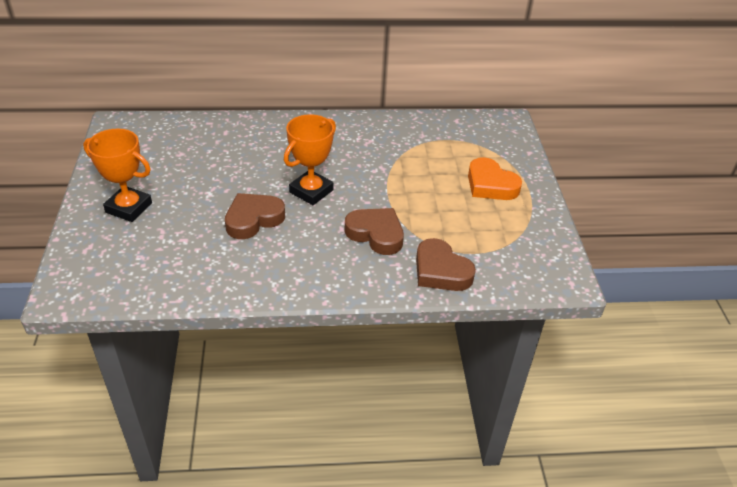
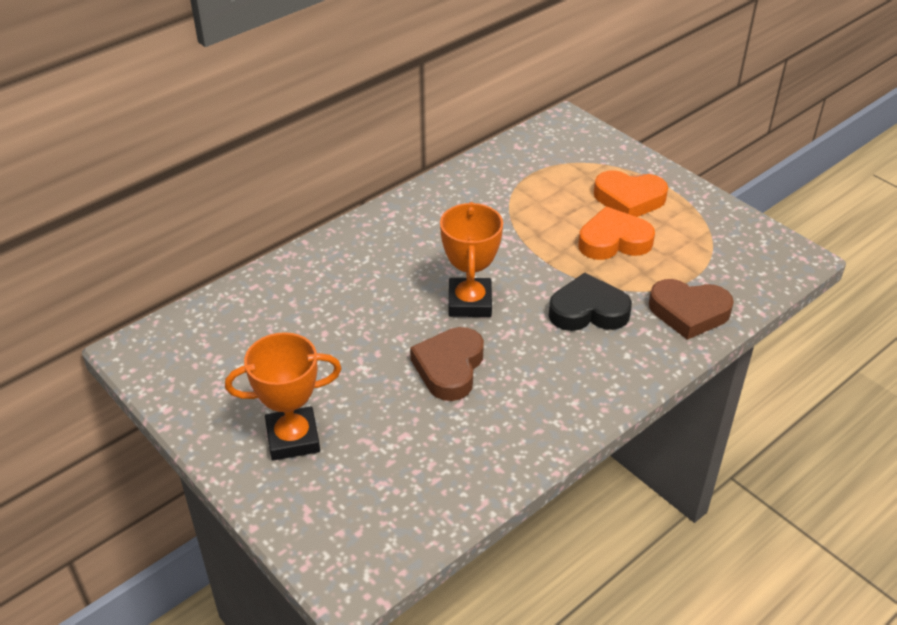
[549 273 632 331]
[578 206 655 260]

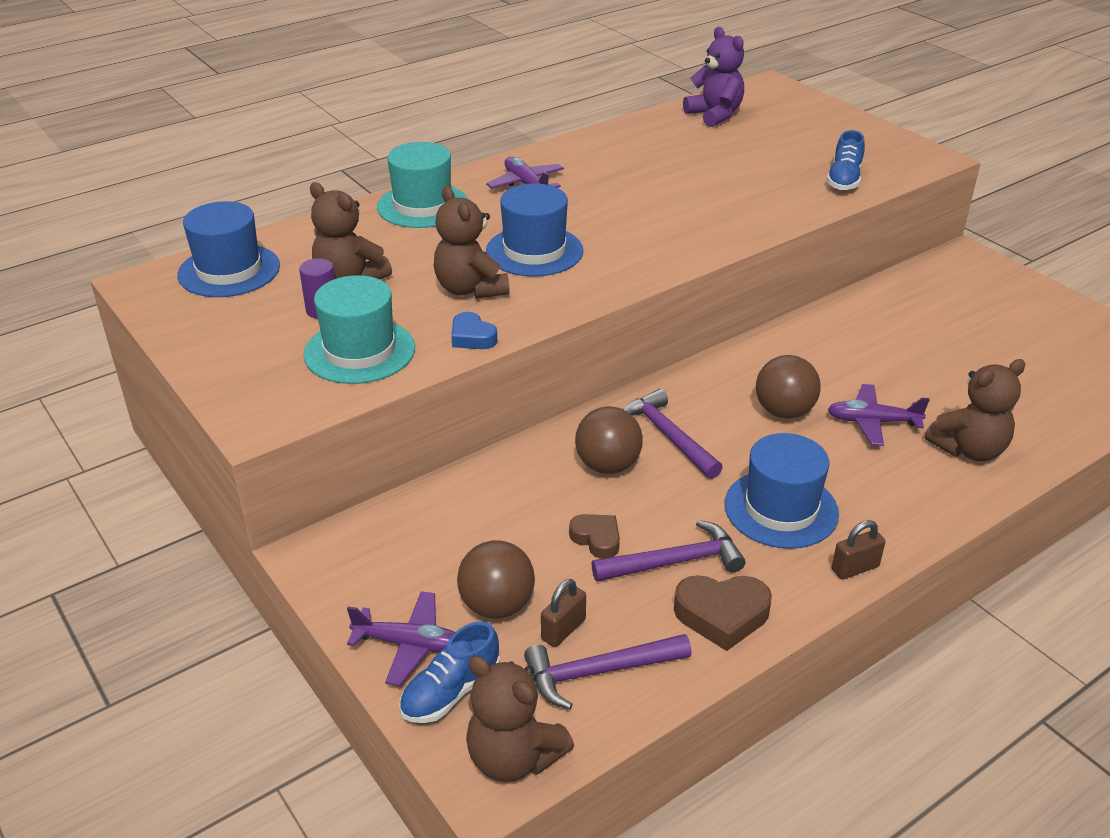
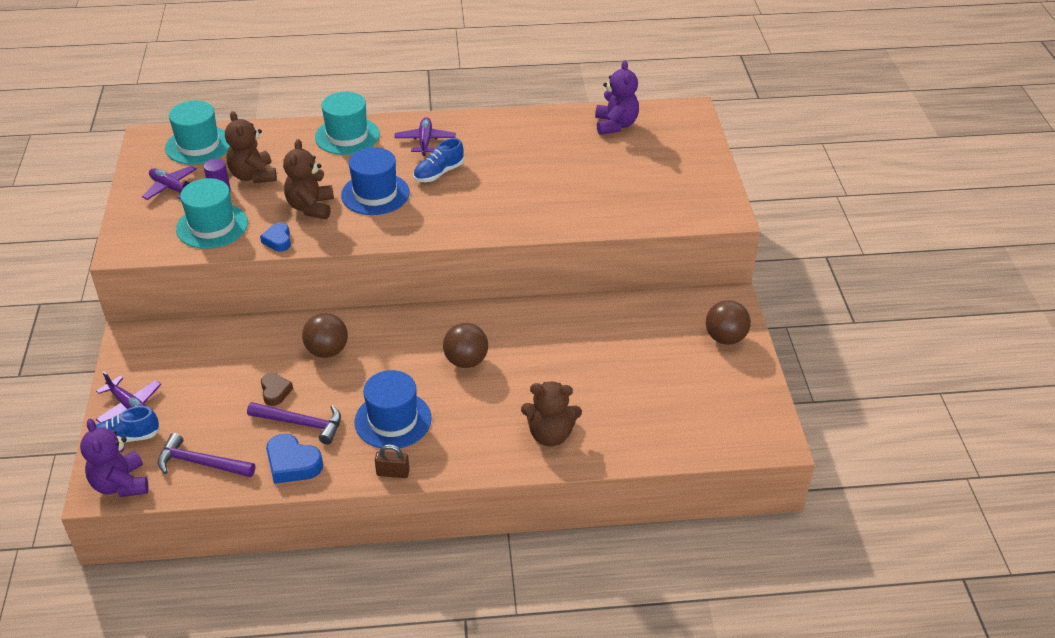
[80 419 149 497]
[142 166 197 200]
[165 101 230 165]
[266 434 323 484]
[413 138 464 182]
[706 300 751 345]
[541 579 586 647] (first image)
[623 389 723 479] (first image)

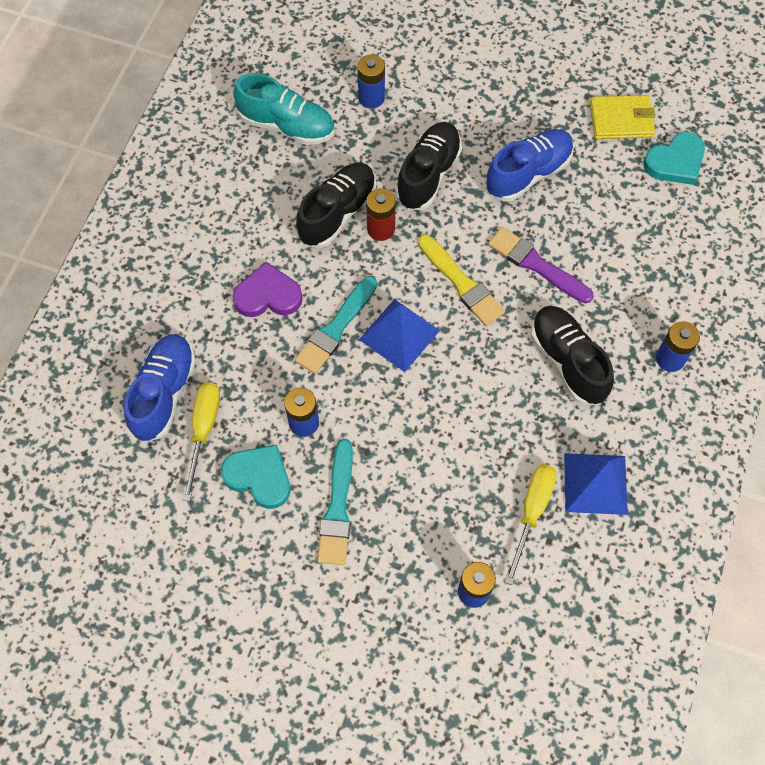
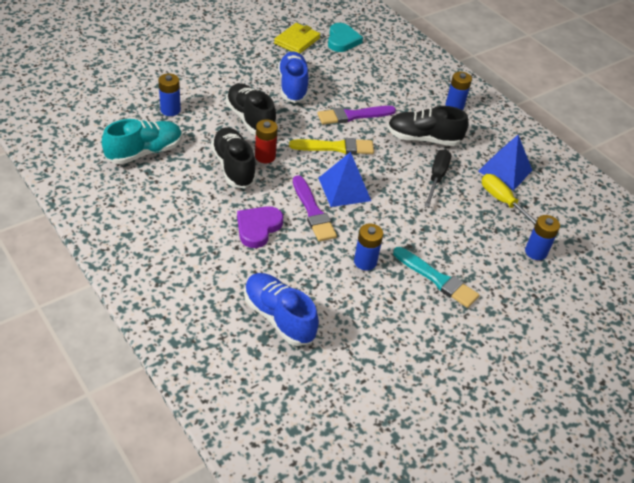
[293 175 337 241]
[424 149 451 207]
[183 382 220 501] (first image)
[221 445 290 509] (first image)

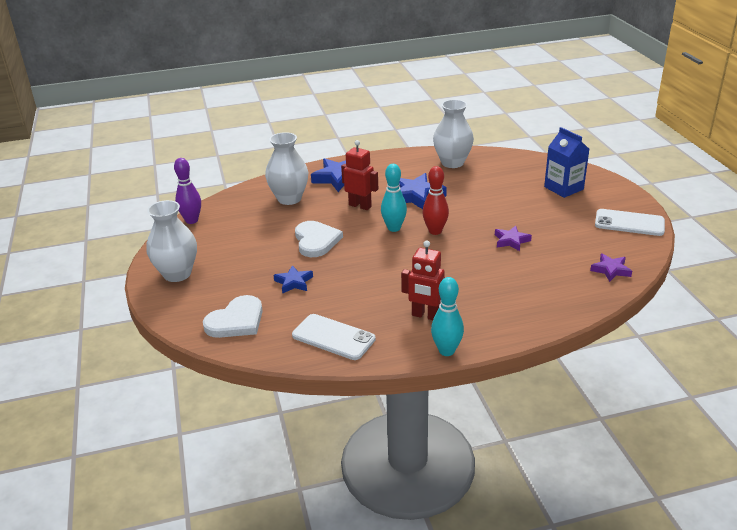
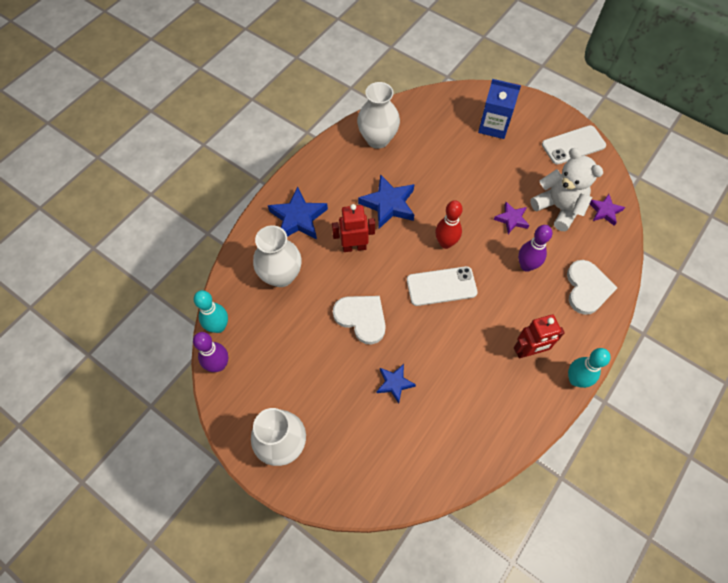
[194 290 228 333]
[407 266 478 306]
[518 225 553 272]
[530 148 603 231]
[567 260 618 315]

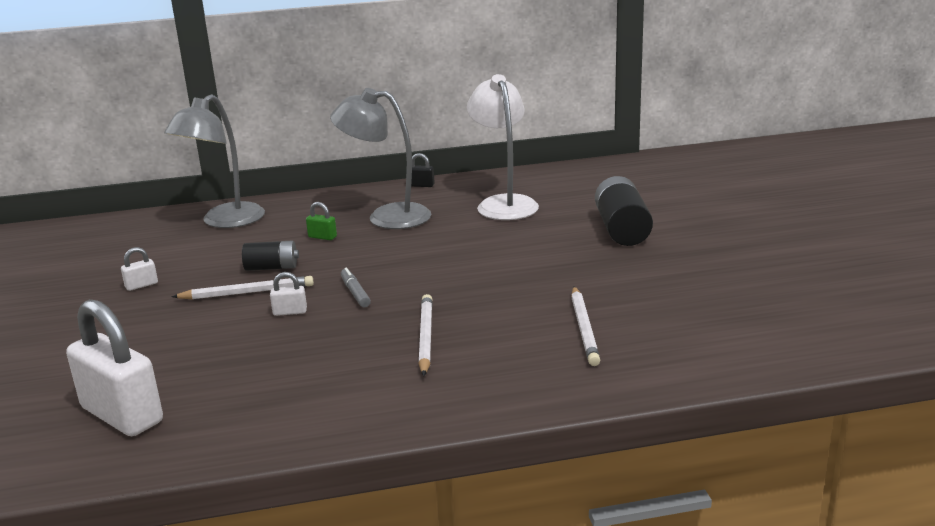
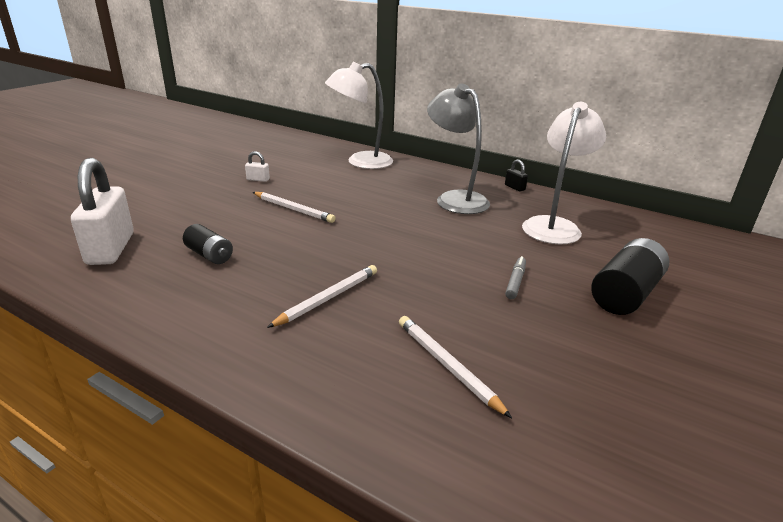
[183 224 233 264]
[325 62 393 169]
[399 316 512 418]
[505 256 526 299]
[270 272 307 316] (first image)
[306 202 337 240] (first image)

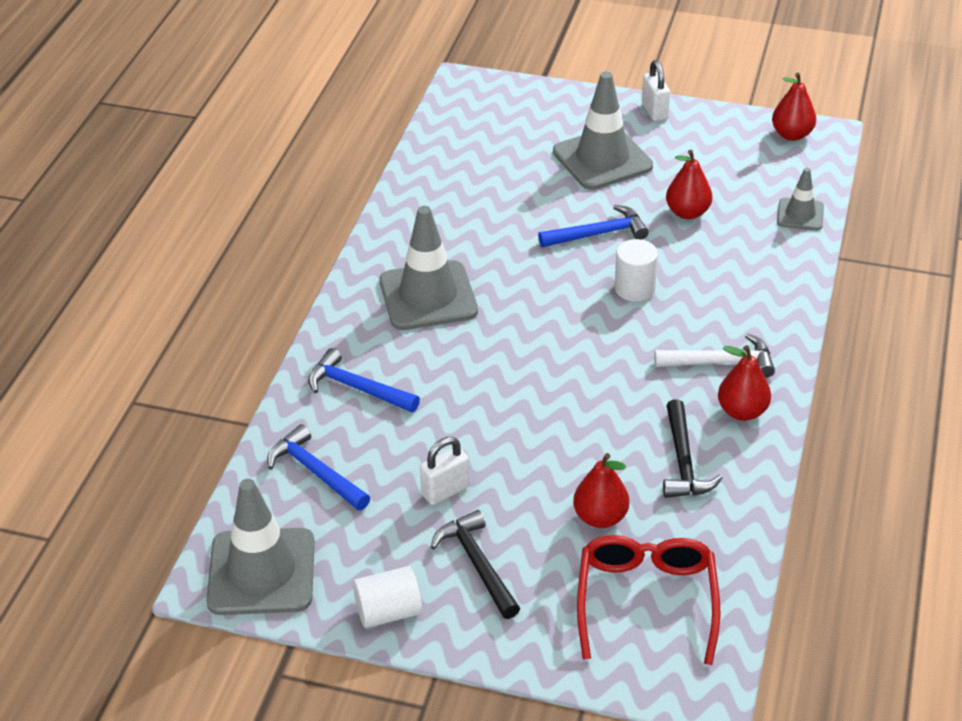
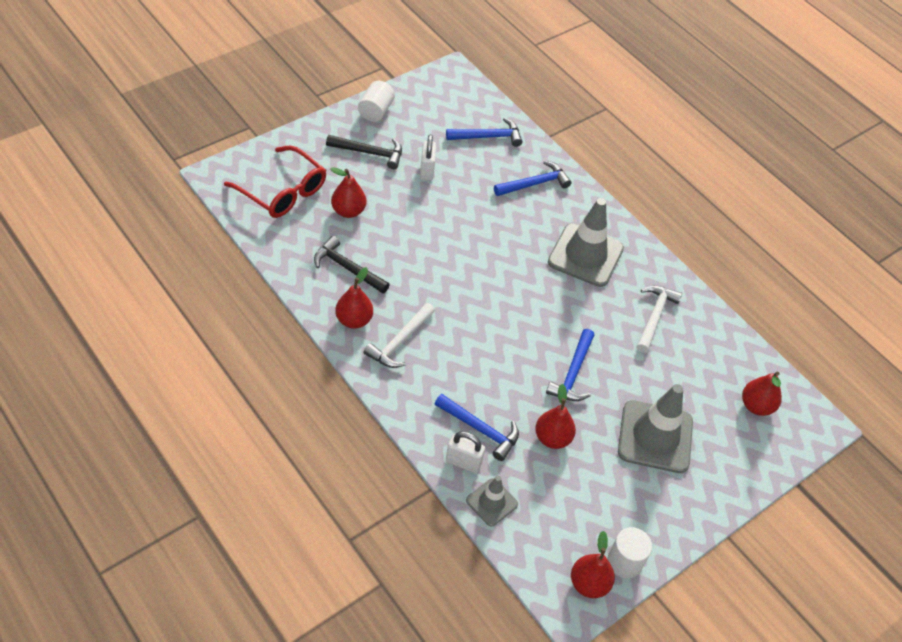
[435 394 519 461]
[446 431 485 473]
[607 527 652 578]
[637 285 682 353]
[742 371 782 416]
[206 479 315 615] (first image)

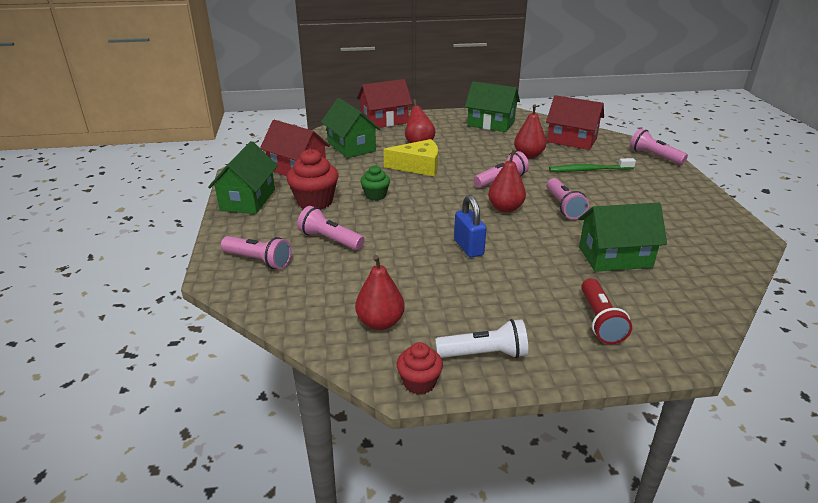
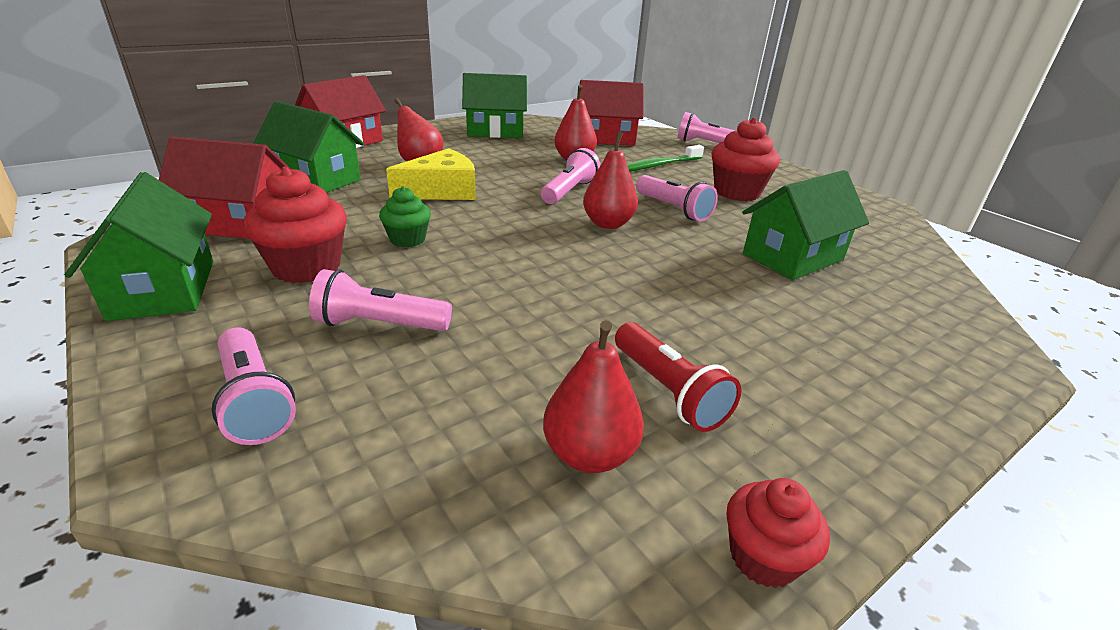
[212 328 296 445]
[615 322 741 432]
[711 117 780 201]
[435 319 528 358] (first image)
[454 195 486 258] (first image)

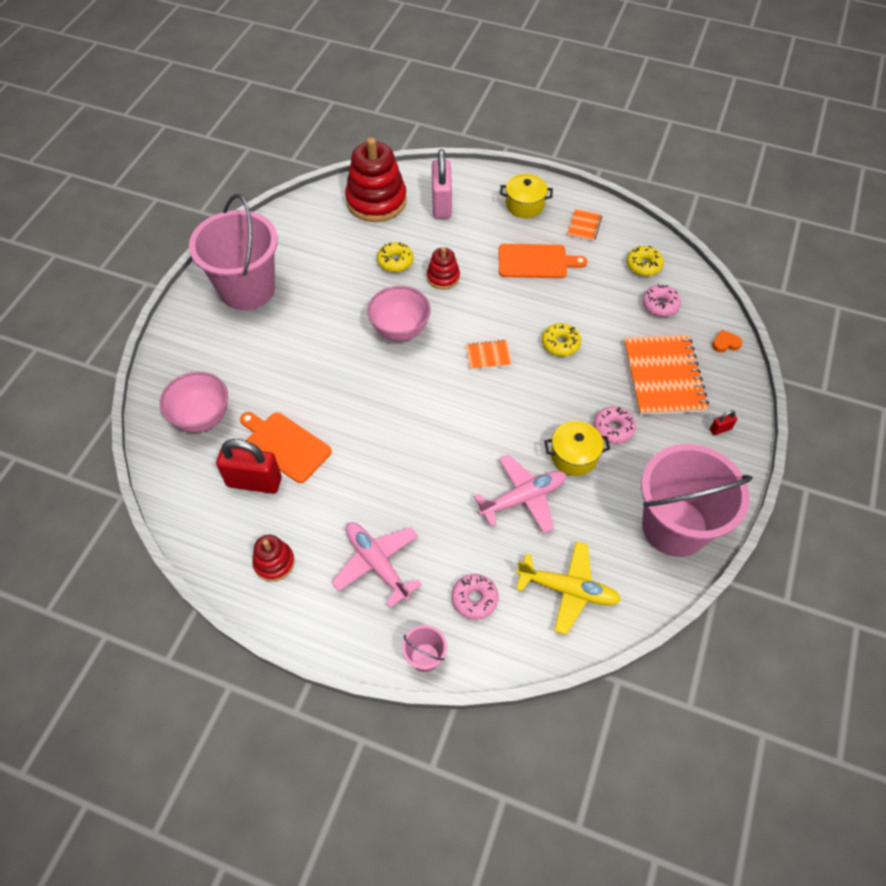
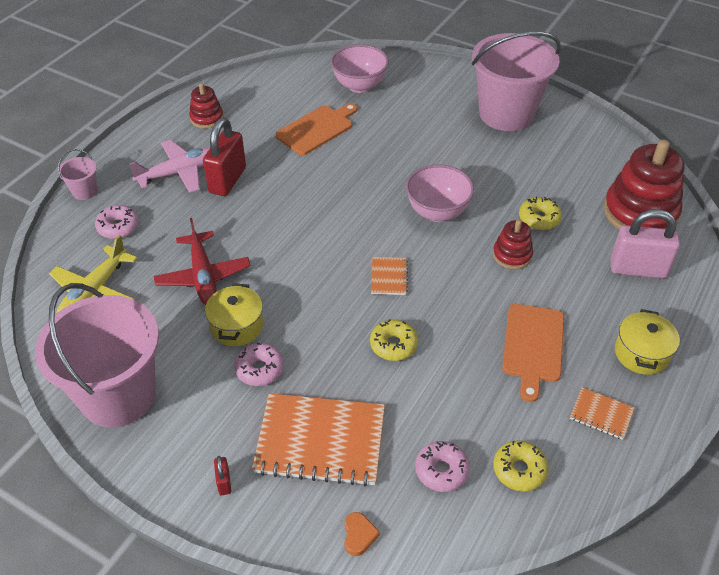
[154 218 251 305]
[203 118 246 196]

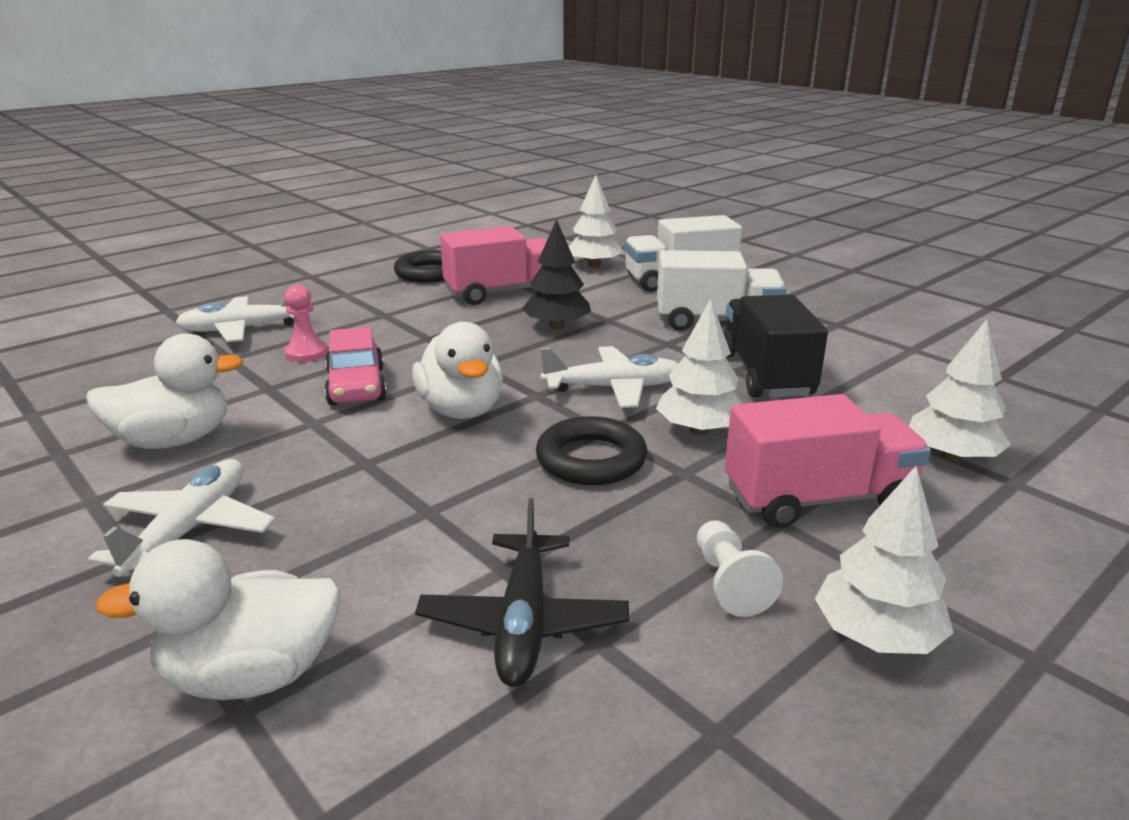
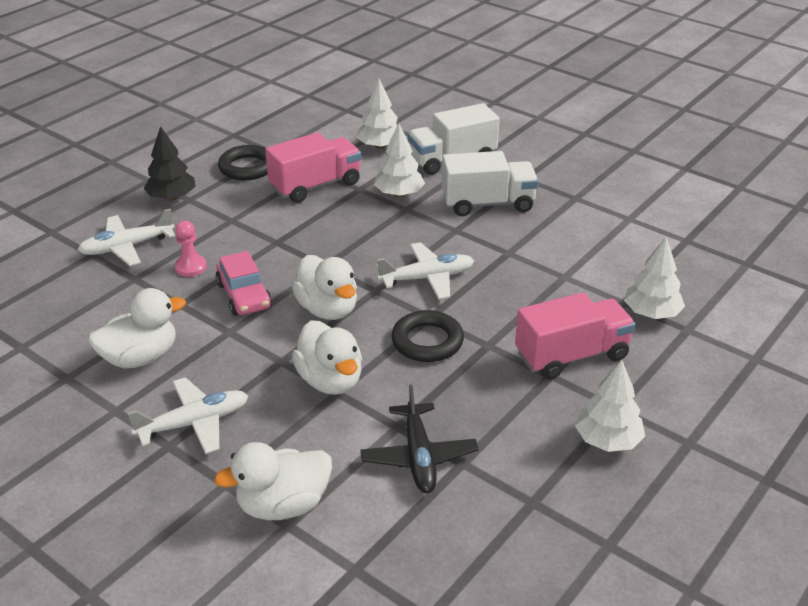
[127 377 248 454]
[143 126 196 201]
[292 320 362 395]
[374 124 425 197]
[697 520 783 617] (first image)
[723 295 828 398] (first image)

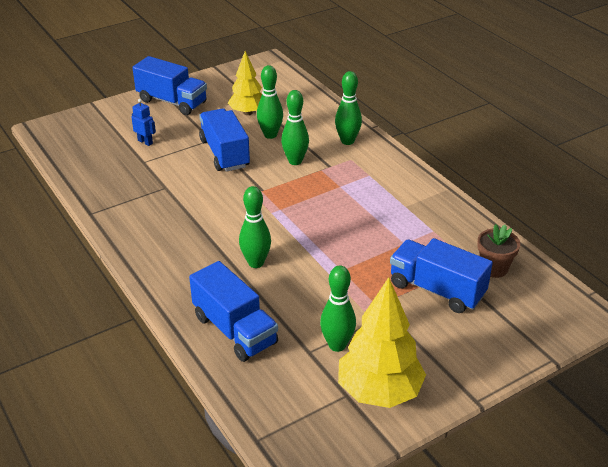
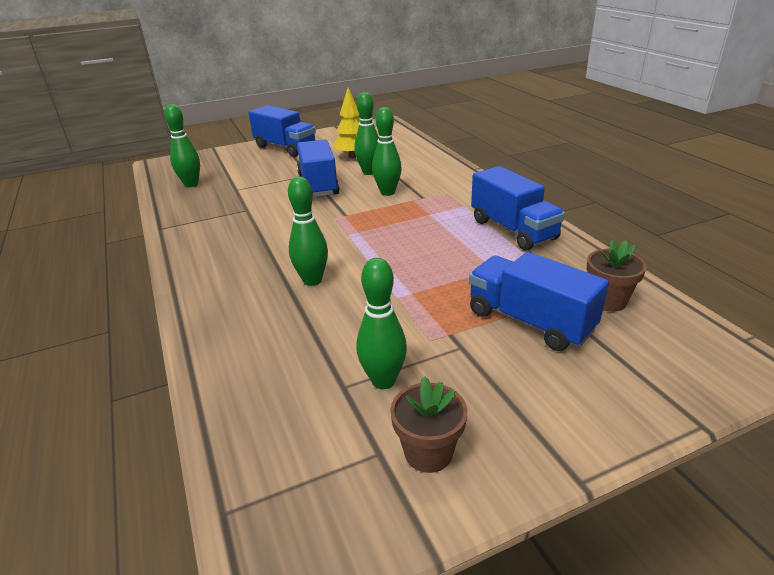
[164 104 200 187]
[390 376 467 473]
[471 166 565 250]
[132 99 156 146] (first image)

